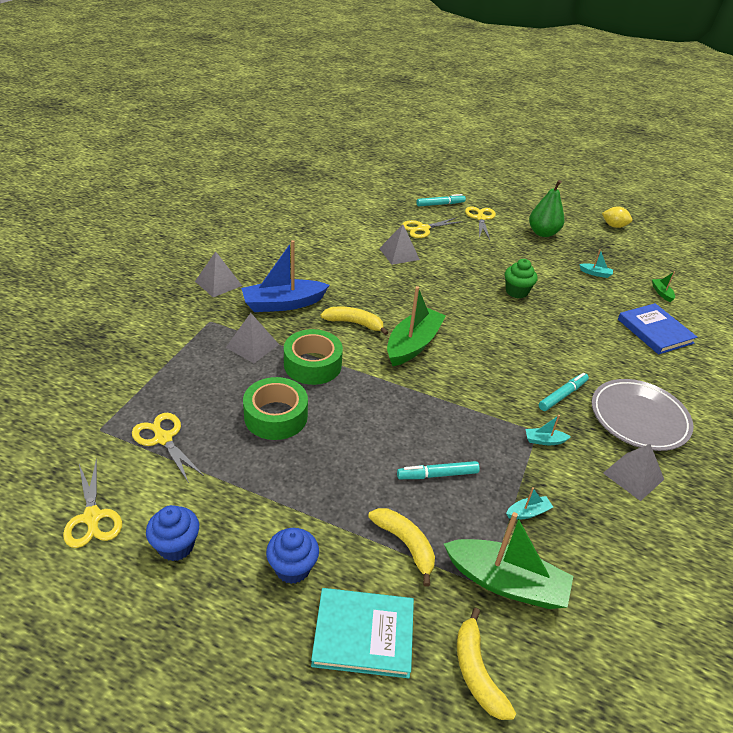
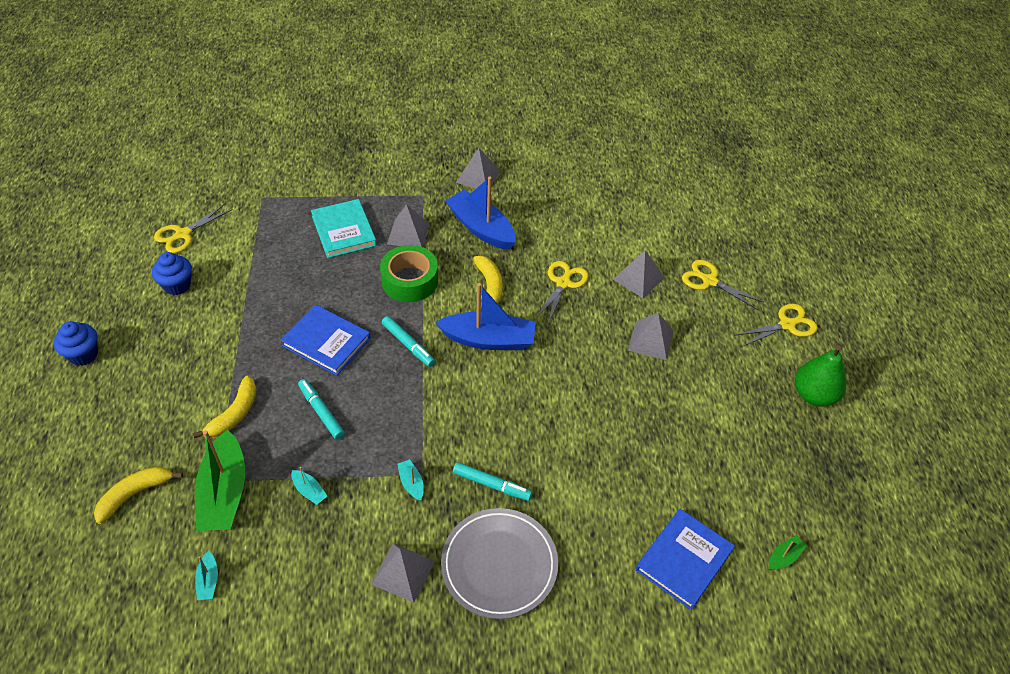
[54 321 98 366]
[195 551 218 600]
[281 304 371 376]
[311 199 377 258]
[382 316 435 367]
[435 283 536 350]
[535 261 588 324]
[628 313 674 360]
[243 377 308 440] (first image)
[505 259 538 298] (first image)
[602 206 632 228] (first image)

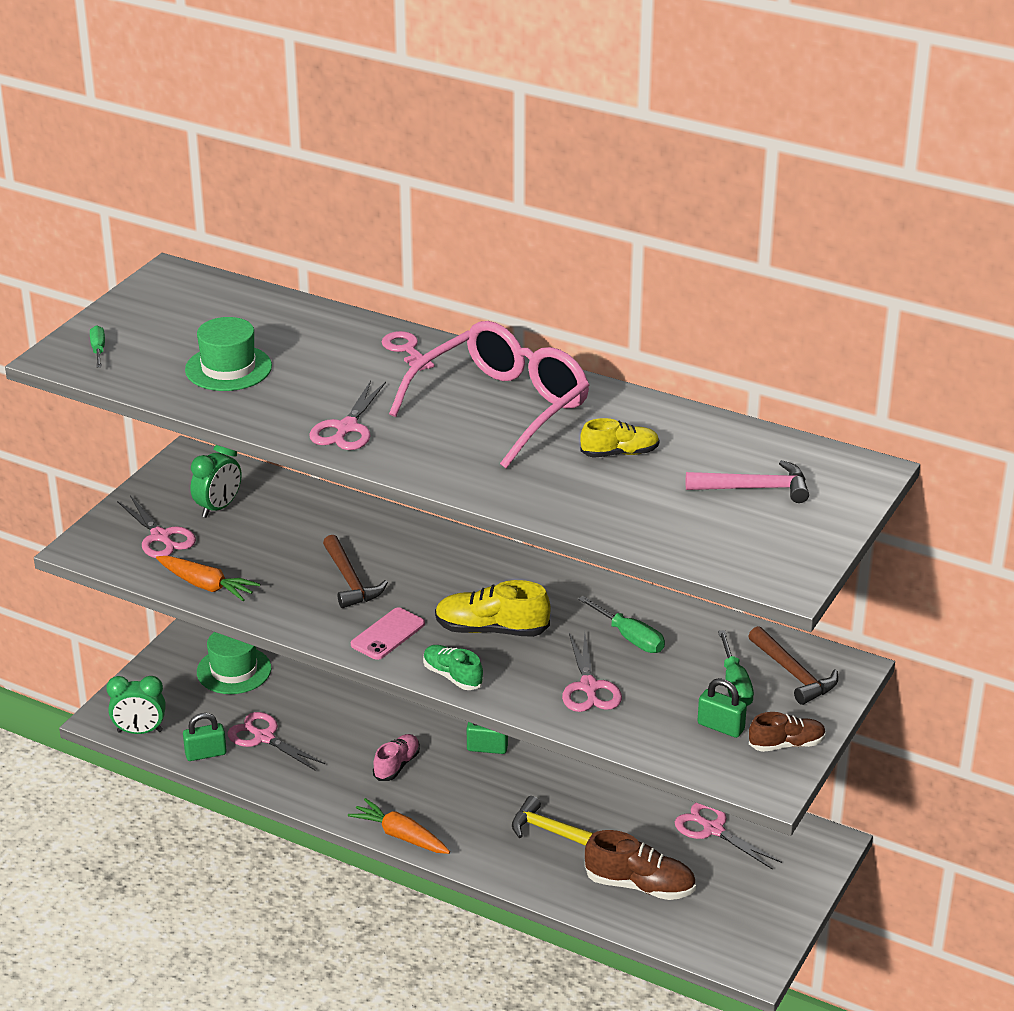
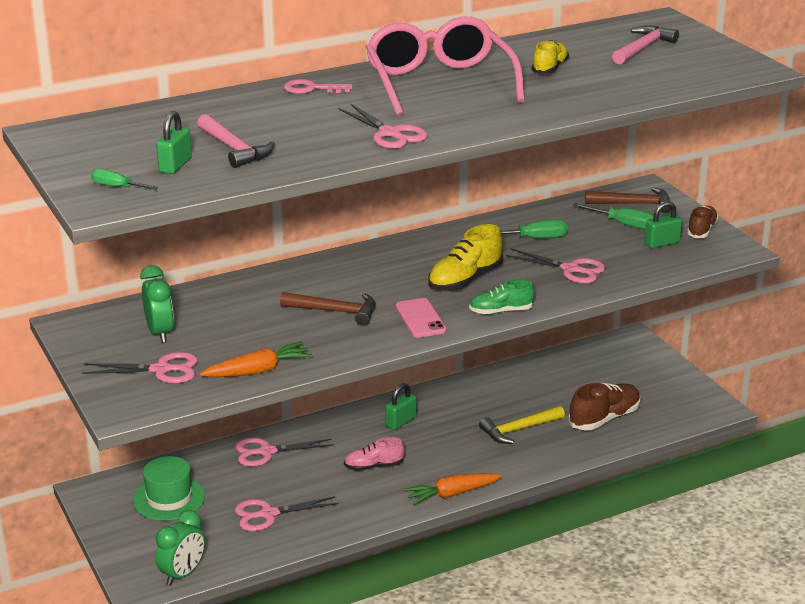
[156 111 192 174]
[197 114 275 168]
[235 438 334 467]
[344 437 404 471]

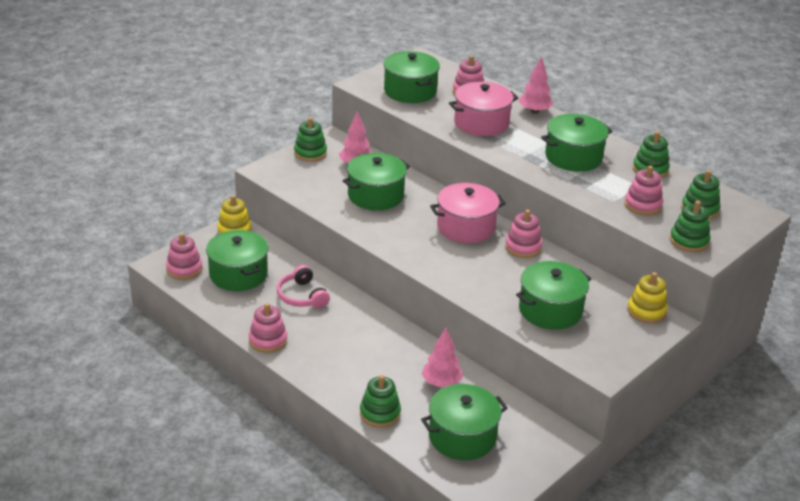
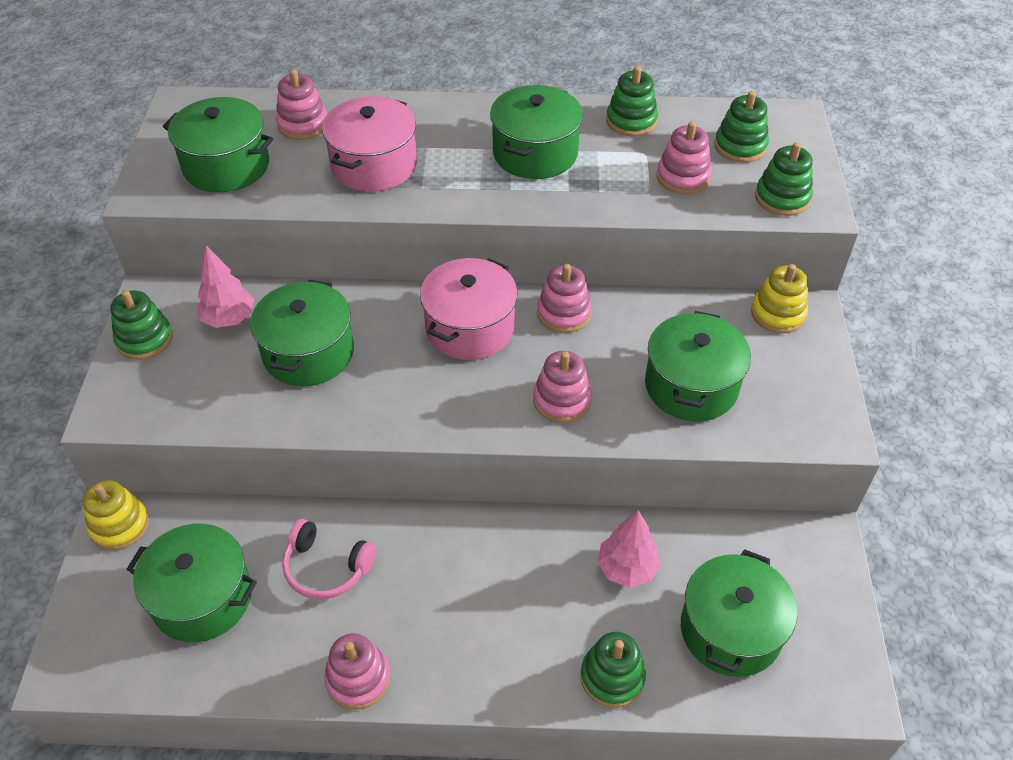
[533 351 592 423]
[519 56 553 114] (first image)

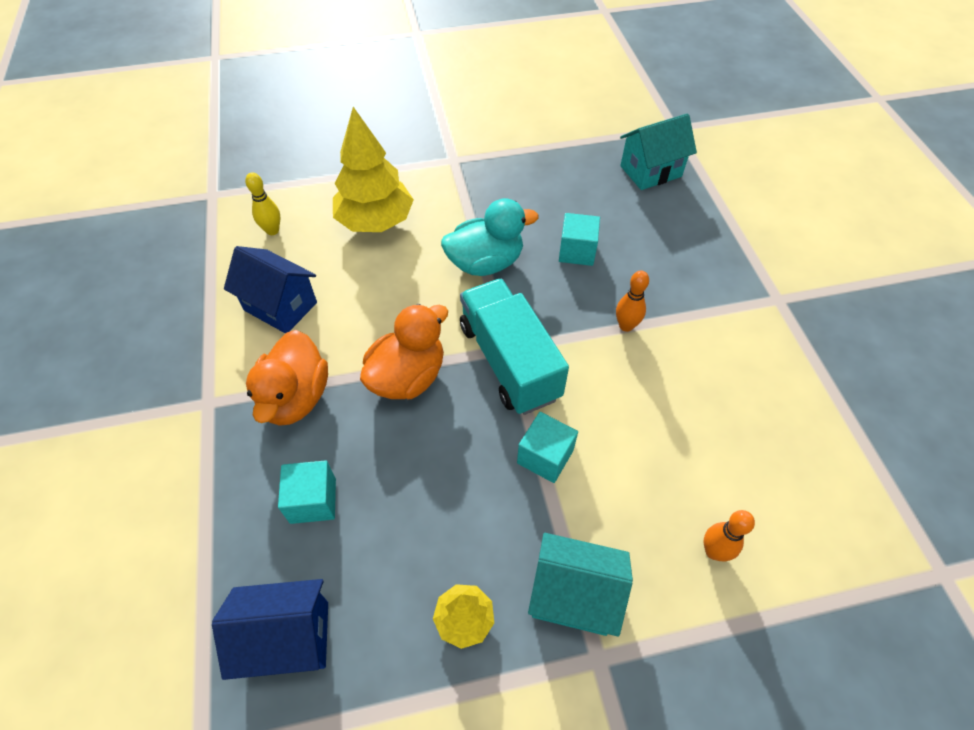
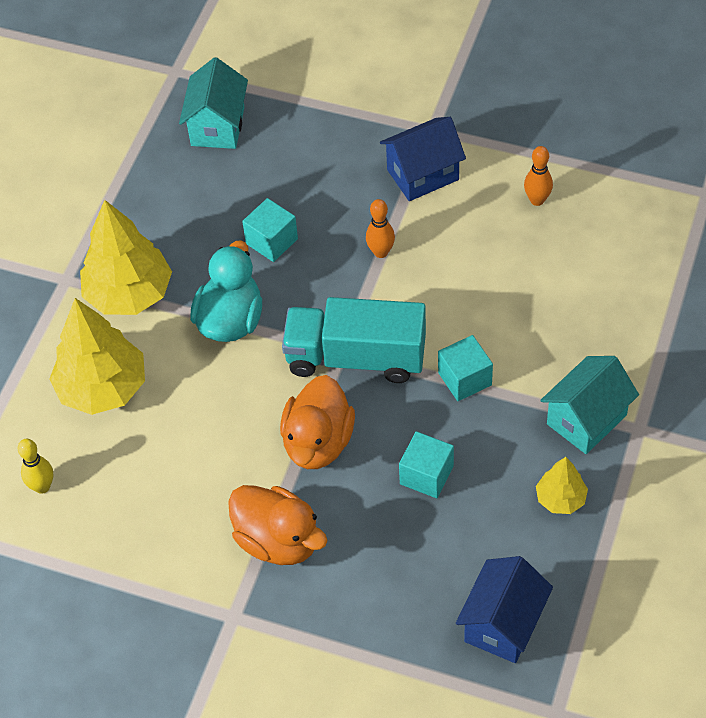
[80 200 172 315]
[280 375 355 469]
[380 117 466 201]
[399 431 454 498]
[524 146 553 206]

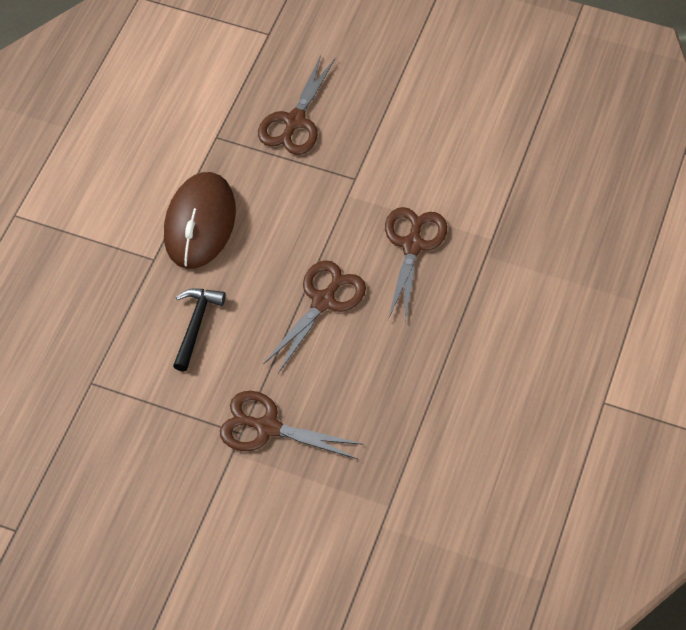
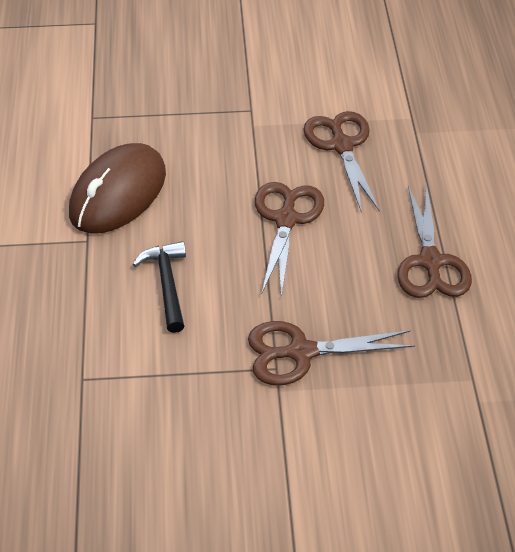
[69 143 166 234]
[397 183 472 298]

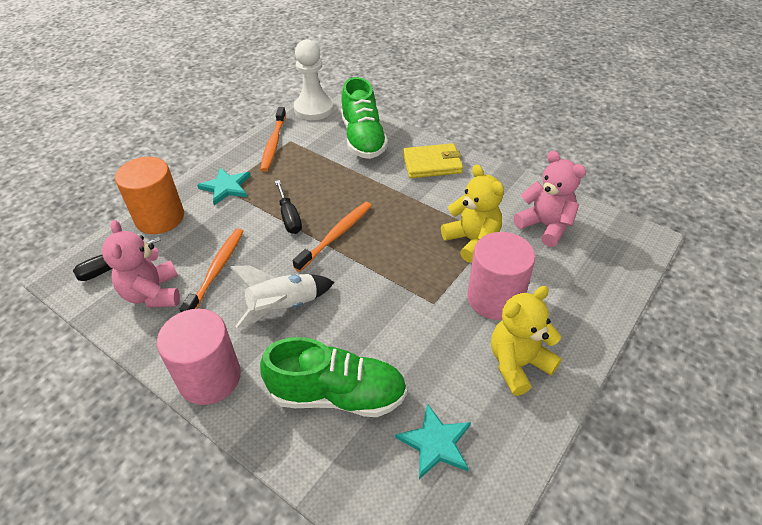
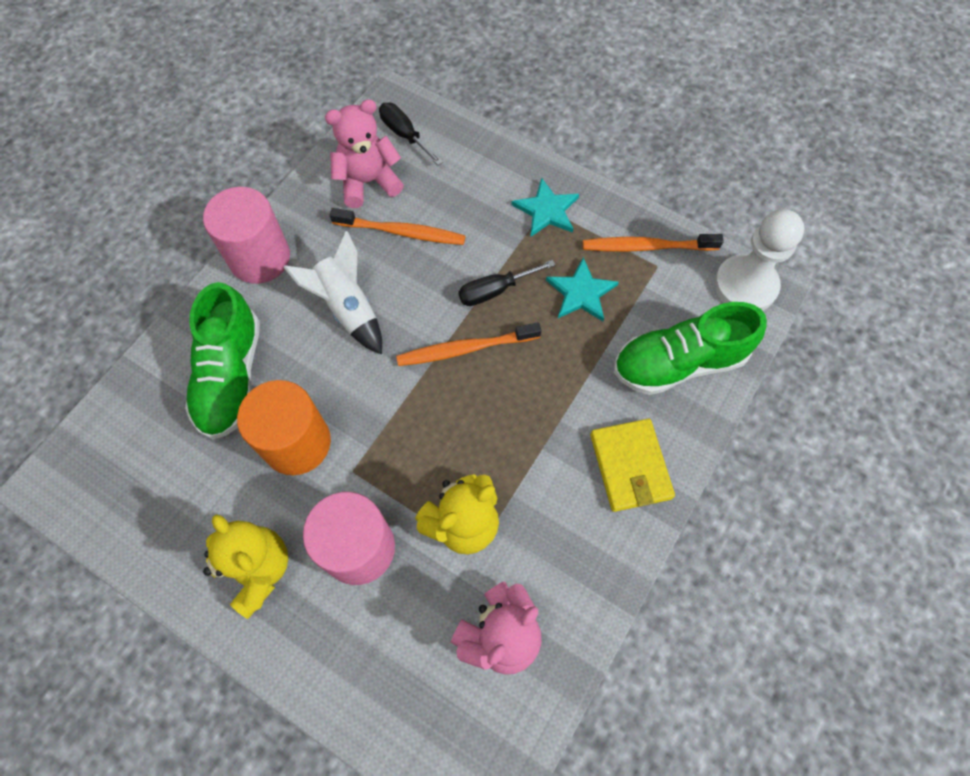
[237 380 331 475]
[396 322 542 366]
[546 257 619 321]

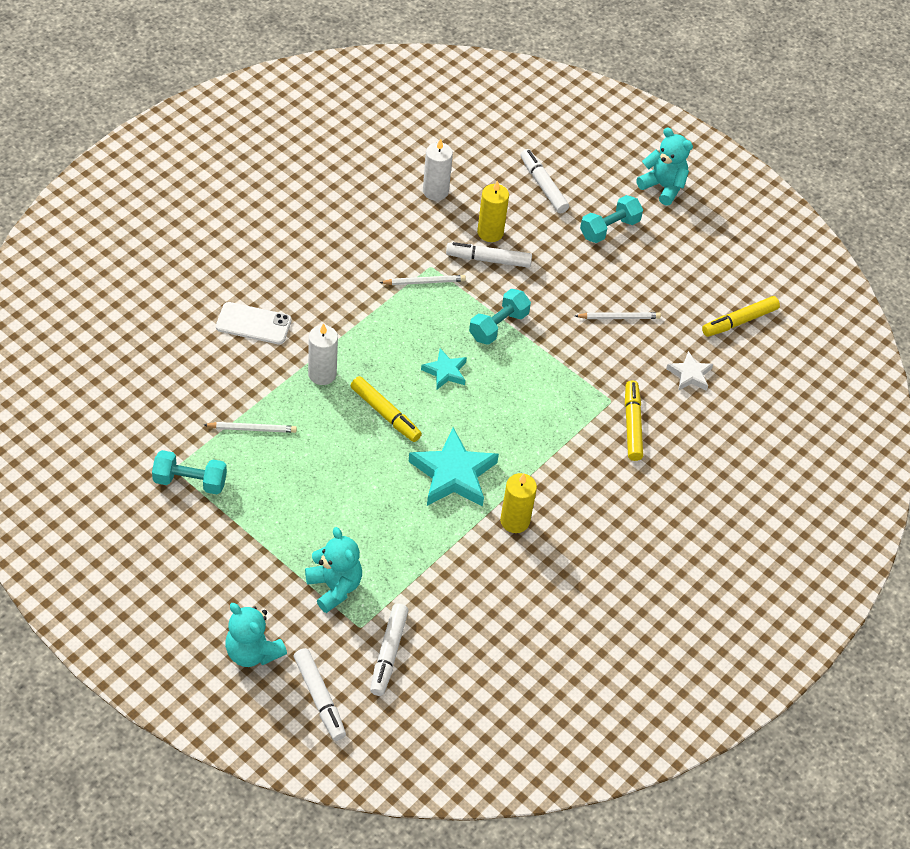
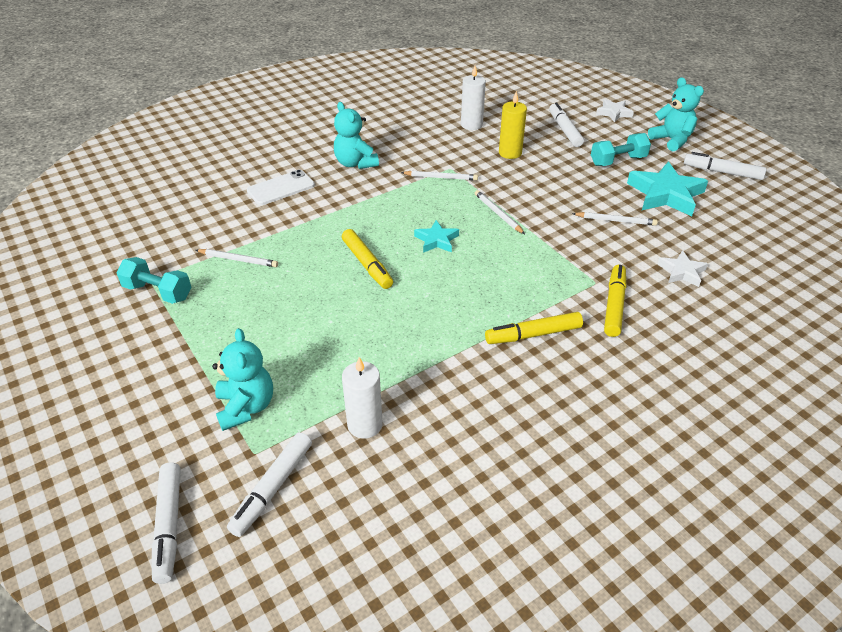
[247 170 315 205]
[334 102 379 169]
[342 357 383 439]
[475 190 525 234]
[485 312 583 344]
[596 99 634 122]
[627 161 708 216]
[684 152 766 180]
[500 473 537 533] (first image)

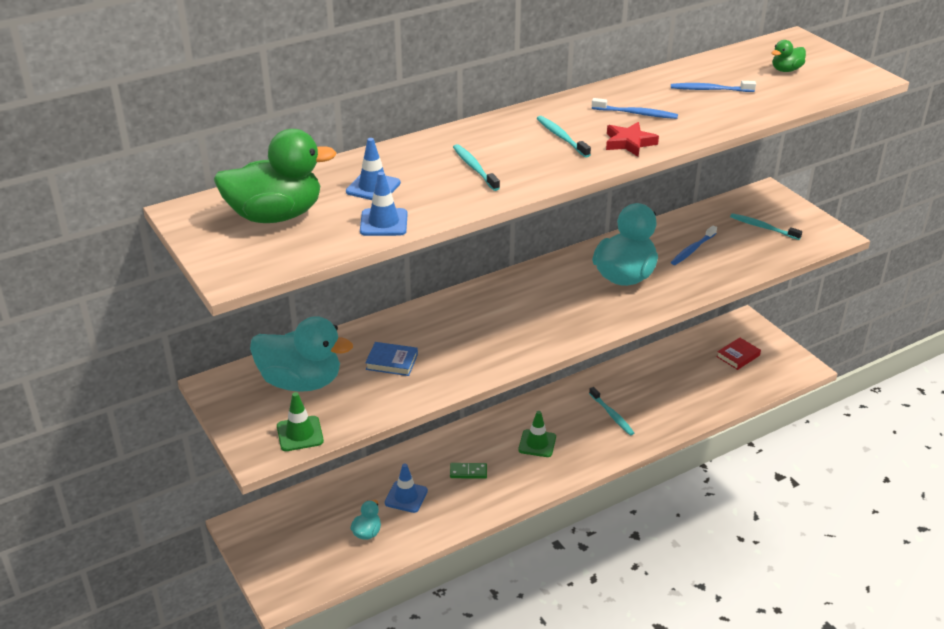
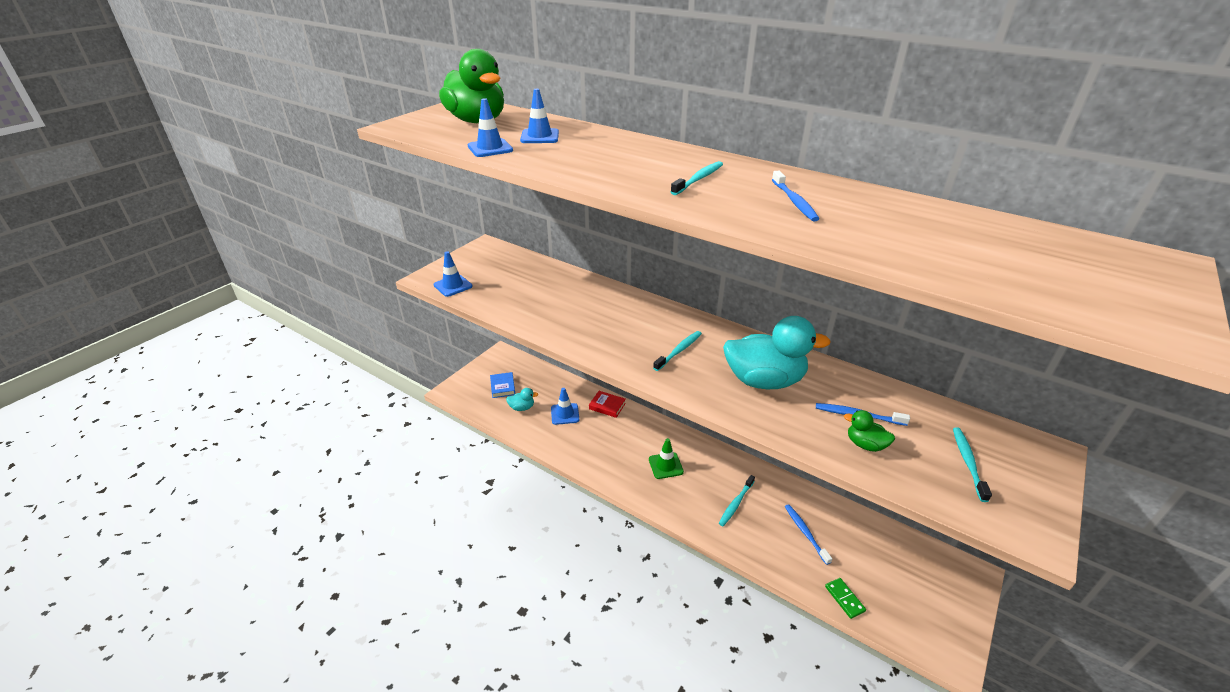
[433 251 473 297]
[490 372 515 398]
[589 391 626 418]
[653 331 702 371]
[785 504 832 565]
[825 578 866 619]
[844 410 895 452]
[250 316 353 392] (first image)
[606 122 659 156] (first image)

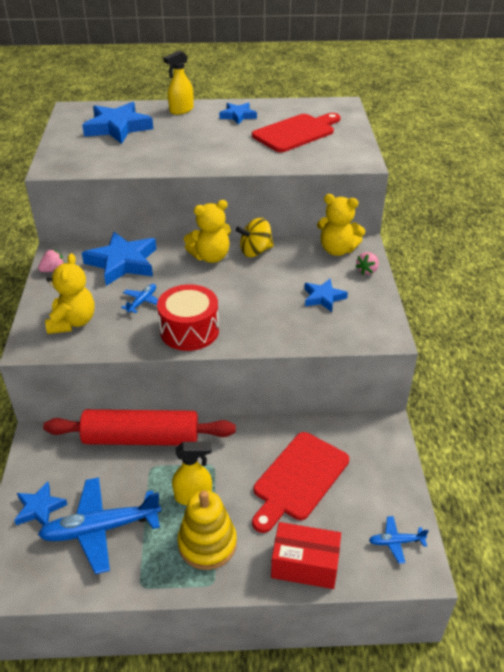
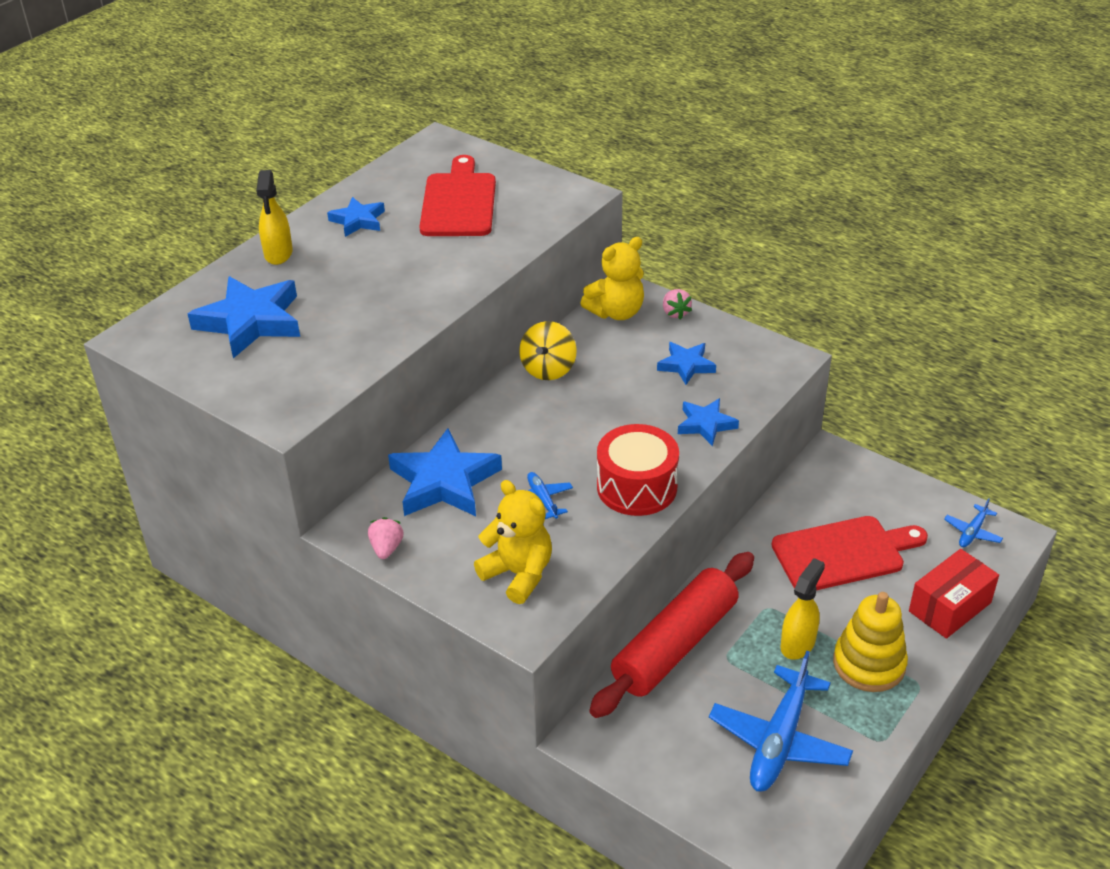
[678 398 739 446]
[772 516 928 590]
[184 200 231 263] (first image)

